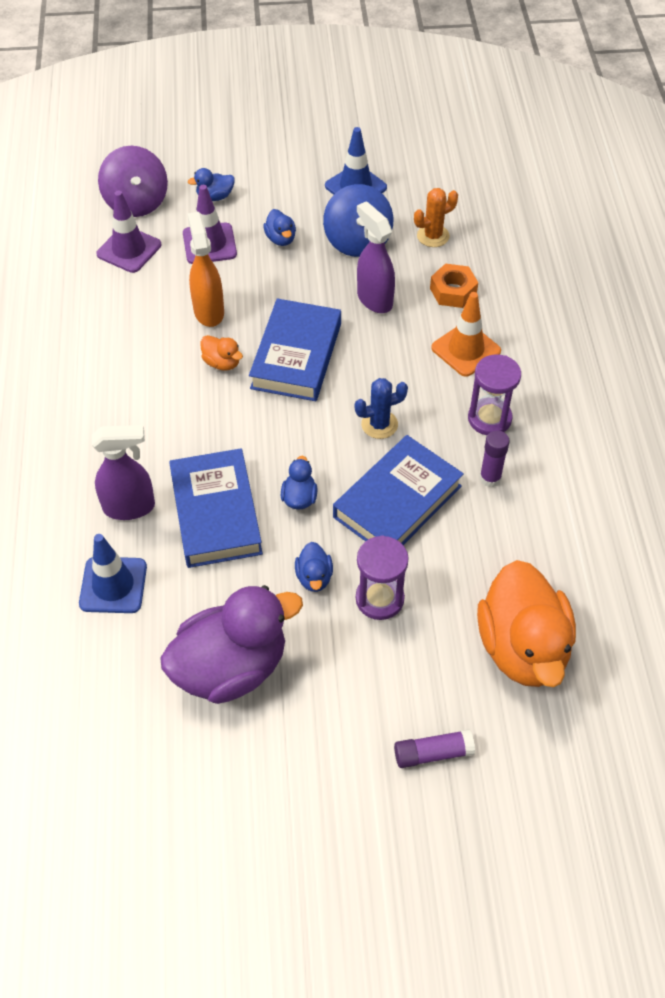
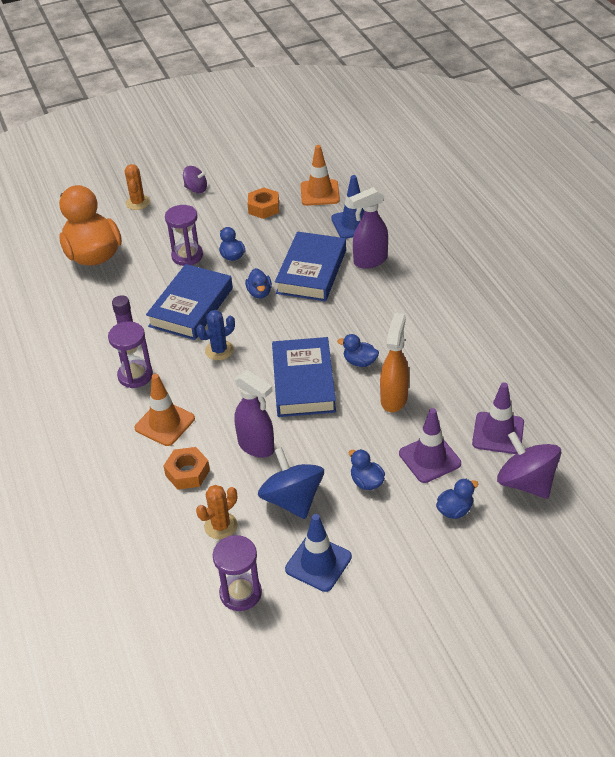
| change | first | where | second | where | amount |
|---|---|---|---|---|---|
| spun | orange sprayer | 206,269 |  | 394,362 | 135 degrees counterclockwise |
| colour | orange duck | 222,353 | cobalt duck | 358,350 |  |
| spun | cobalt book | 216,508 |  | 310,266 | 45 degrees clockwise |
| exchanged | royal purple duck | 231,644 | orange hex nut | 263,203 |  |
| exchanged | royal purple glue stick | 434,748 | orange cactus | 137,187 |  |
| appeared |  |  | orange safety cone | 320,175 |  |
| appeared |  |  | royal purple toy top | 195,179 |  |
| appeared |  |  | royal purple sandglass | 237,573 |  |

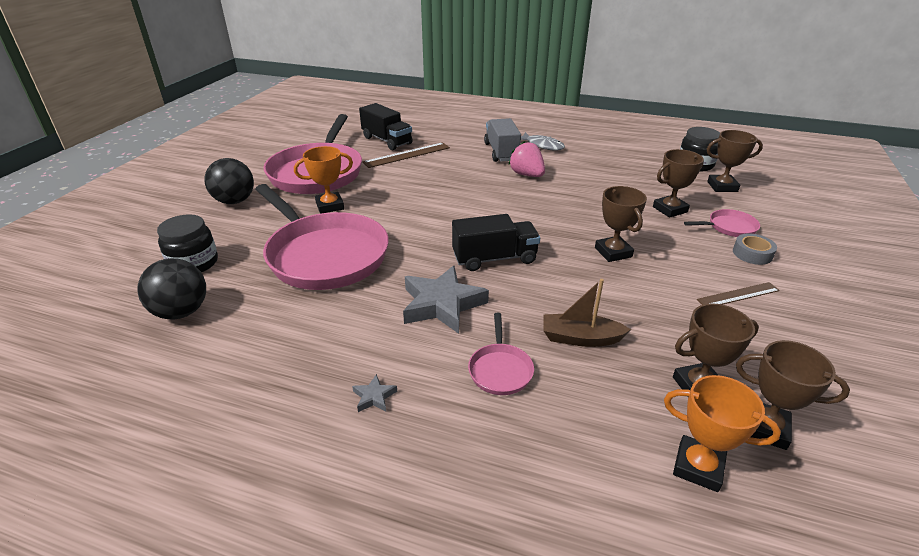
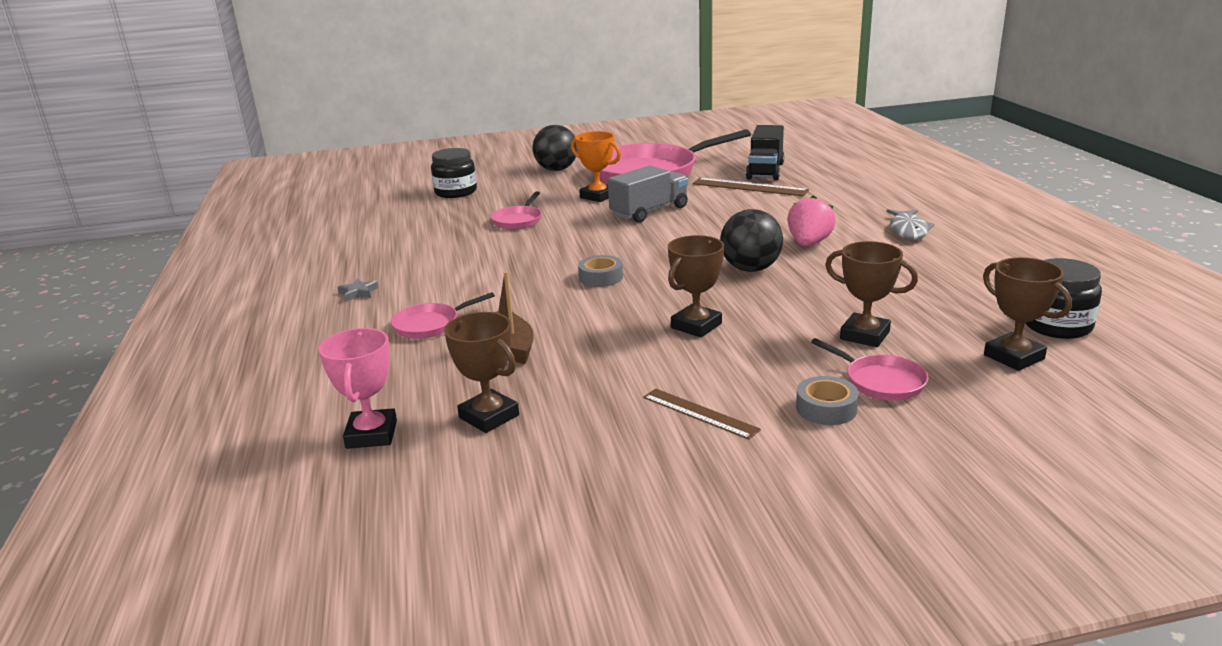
| change | first | where | second | where | amount |
|---|---|---|---|---|---|
| relocated | ash-grey truck | 502,140 |  | 648,194 |  |
| size | rosy skillet | 322,237 |  | 516,210 | x0.42 |
| exchanged | jet-black truck | 496,242 | ash-grey tape | 600,271 |  |
| relocated | jet-black ball | 171,288 |  | 751,240 |  |
| missing | ash-grey five-pointed star | 446,300 |  |  |  |
| missing | russet trophy | 793,395 |  |  |  |
| colour | orange trophy | 722,433 | rosy trophy | 357,388 |  |

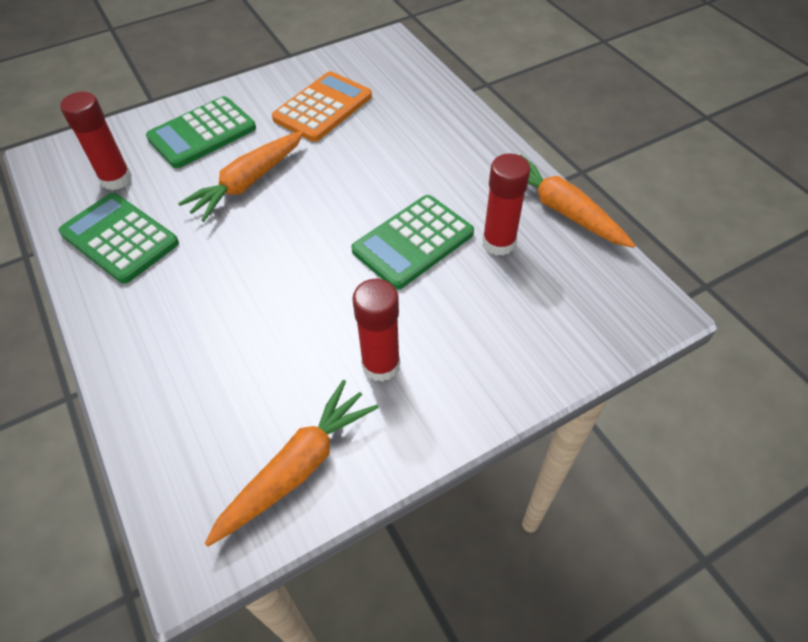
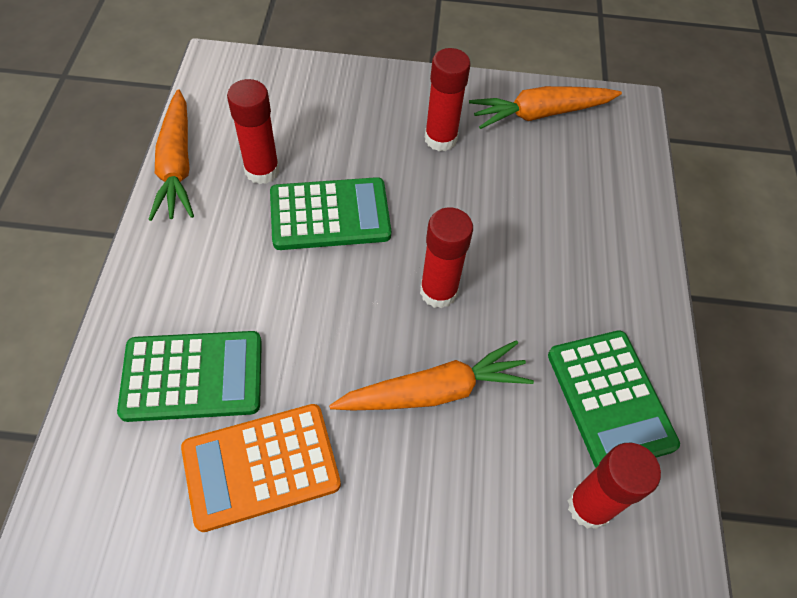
| change | first | where | second | where | amount |
|---|---|---|---|---|---|
| relocated | green calculator | 201,132 |  | 189,376 |  |
| appeared |  |  | scarlet glue stick | 446,257 |  |

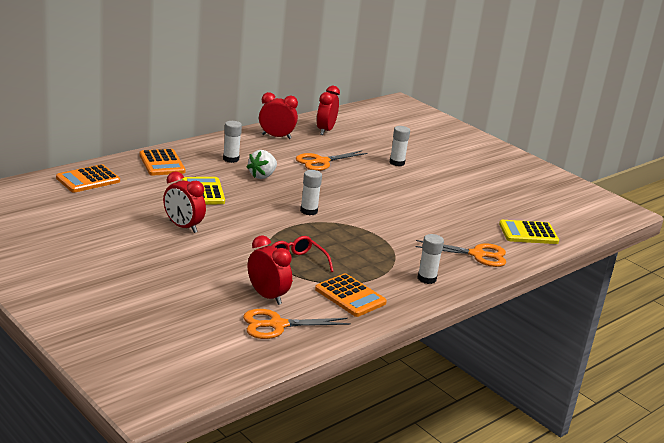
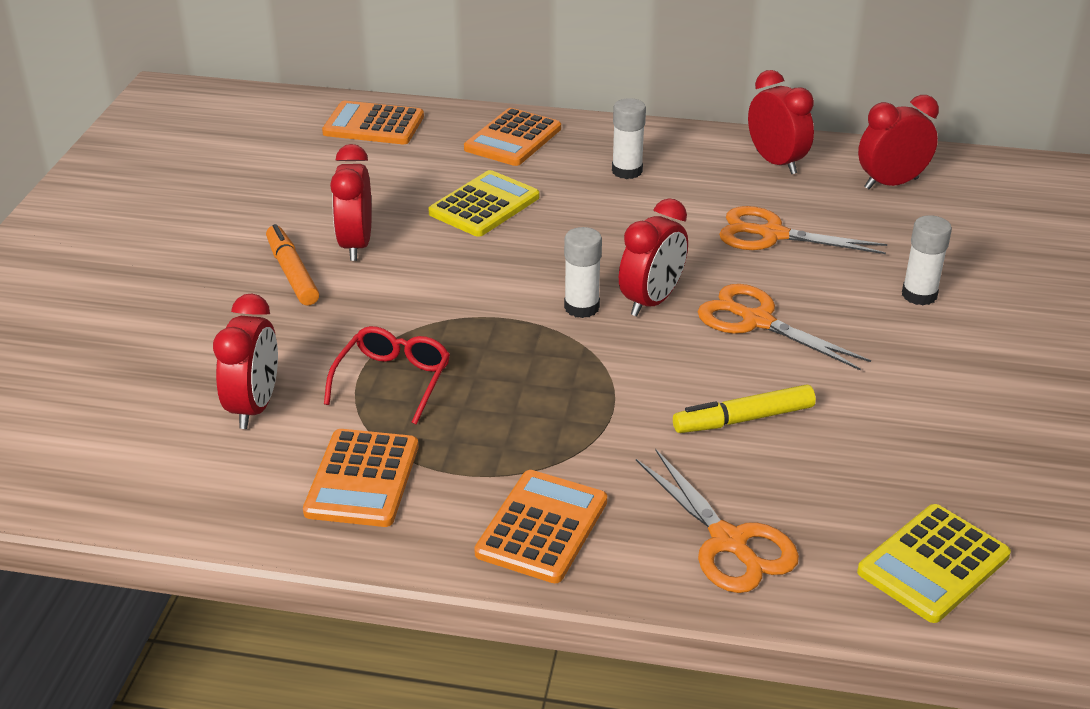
| change | first | where | second | where | amount |
|---|---|---|---|---|---|
| missing | pure white toy strawberry | 262,164 |  |  |  |
| spun | yellow calculator | 529,232 |  | 934,563 | 90 degrees counterclockwise |
| exchanged | pure white glue stick | 430,259 | orange calculator | 540,526 |  |
| relocated | orange pair of scissors | 297,324 |  | 784,327 |  |
| appeared |  |  | scarlet alarm clock | 653,257 |  |
| appeared |  |  | orange felt pen | 292,265 |  |
| appeared |  |  | yellow felt pen | 744,408 |  |

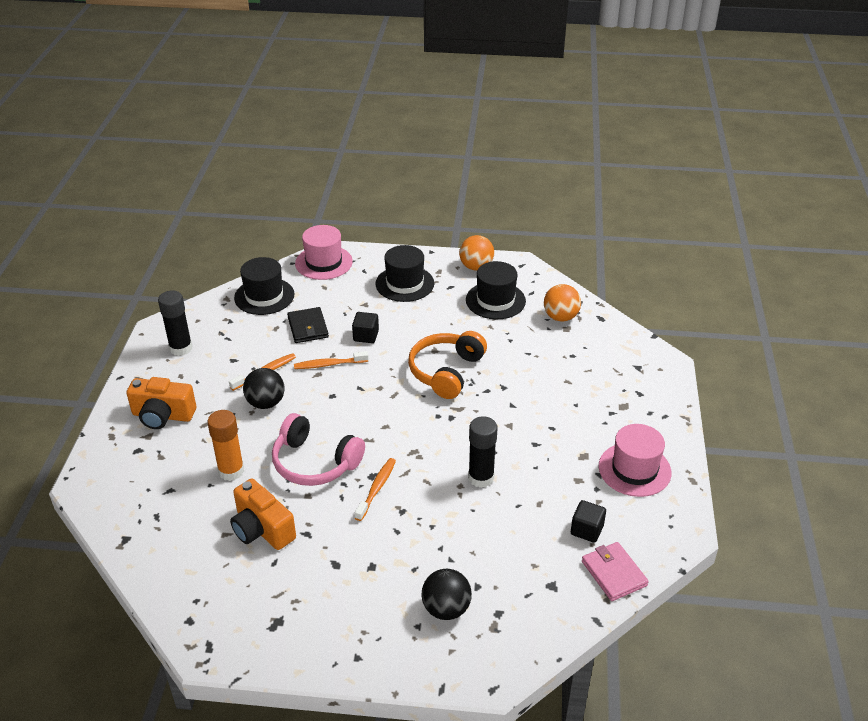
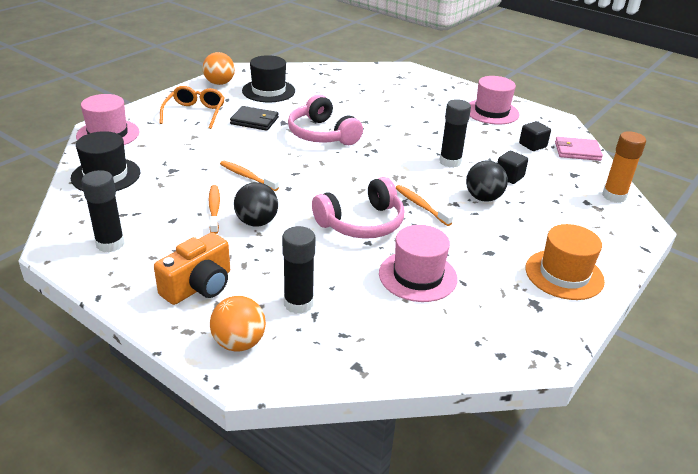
| change | first | where | second | where | amount |
|---|---|---|---|---|---|
| exchanged | jet-black hat | 405,273 | orange spectacles | 192,107 |  |
| relocated | orange ball | 562,303 |  | 238,324 |  |
| relocated | jet-black wallet | 308,325 |  | 254,118 |  |
| relocated | jet-black cube | 365,327 |  | 512,167 |  |
| colour | orange headphones | 447,365 | rosy headphones | 325,119 |  |
| spun | orange toothbrush | 331,360 |  | 249,176 | 105 degrees clockwise |
| relocated | orange glue stick | 225,445 |  | 624,167 |  |
| exchanged | orange photo camera | 263,514 | rosy hat | 418,263 |  |
| relocated | jet-black ball | 447,594 |  | 487,181 |  |
| appeared |  |  | orange hat | 565,262 |  |
| appeared |  |  | jet-black glue stick | 299,270 |  |

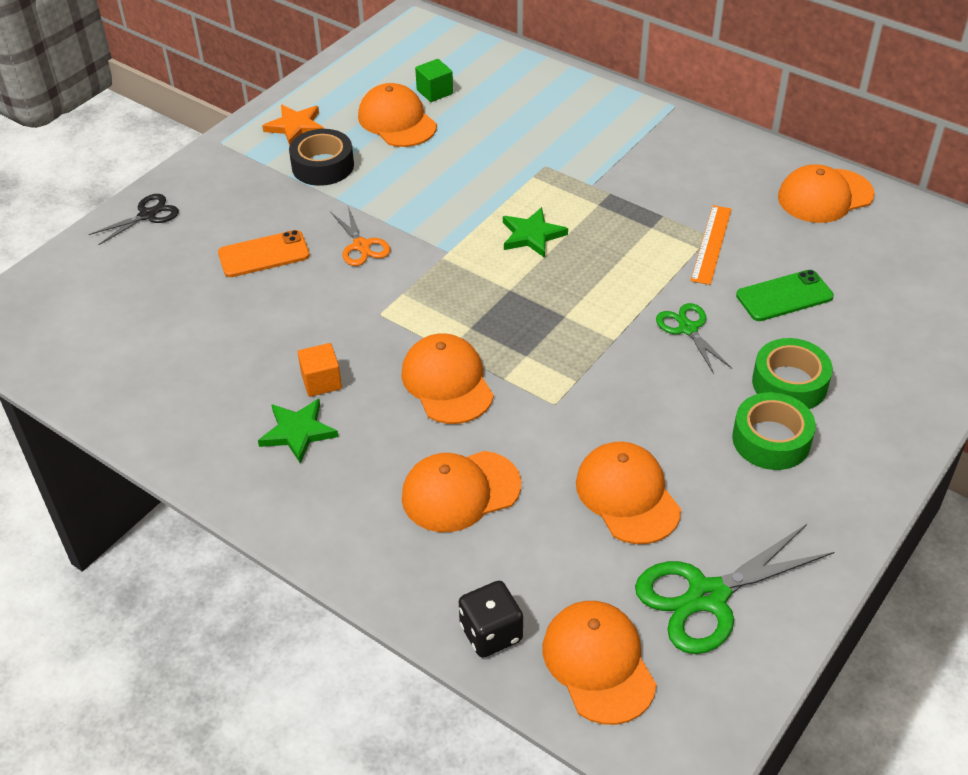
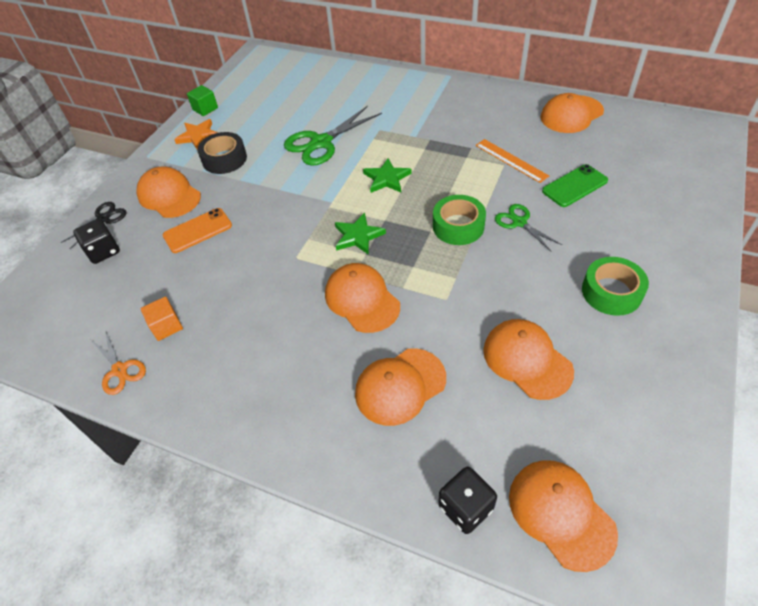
| change | first | where | second | where | amount |
|---|---|---|---|---|---|
| relocated | green cube | 434,80 |  | 202,100 |  |
| relocated | orange baseball cap | 397,115 |  | 168,192 |  |
| spun | orange ruler | 711,245 |  | 512,161 | 45 degrees counterclockwise |
| relocated | orange pair of scissors | 360,236 |  | 118,362 |  |
| relocated | green tape | 792,373 |  | 459,220 |  |
| relocated | orange cube | 319,370 |  | 161,319 |  |
| relocated | green five-pointed star | 298,431 |  | 360,234 |  |
| relocated | green pair of scissors | 734,589 |  | 333,136 |  |
| appeared |  |  | jet-black die | 96,241 |  |

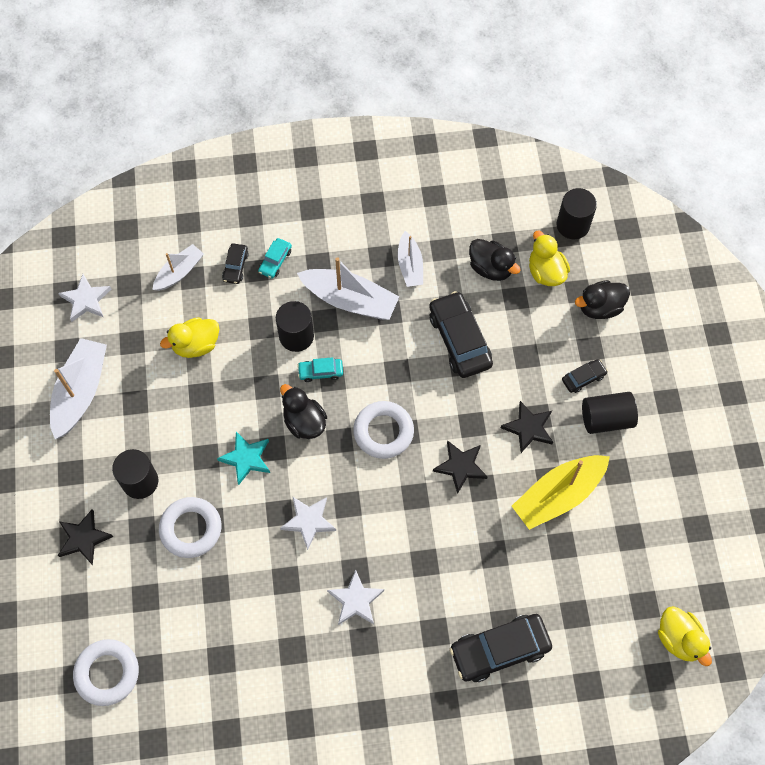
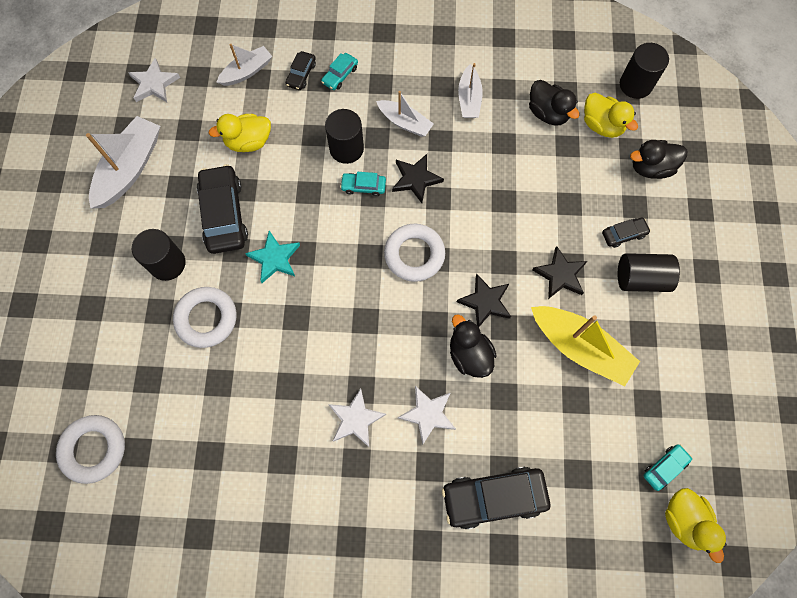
| change | first | where | second | where | amount |
|---|---|---|---|---|---|
| spun | yellow duck | 549,258 |  | 611,115 | 150 degrees clockwise |
| size | pure white toy boat | 348,288 |  | 405,114 | x0.60 |
| relocated | jet-black car | 461,334 |  | 222,209 |  |
| relocated | jet-black duck | 303,411 |  | 473,346 |  |
| spun | yellow toy boat | 561,492 |  | 585,346 | 120 degrees counterclockwise |
| relocated | pure white five-pointed star | 308,523 |  | 427,415 |  |
| relocated | jet-black five-pointed star | 85,537 |  | 418,178 |  |
| appeared |  |  | turquoise car | 667,467 |  |

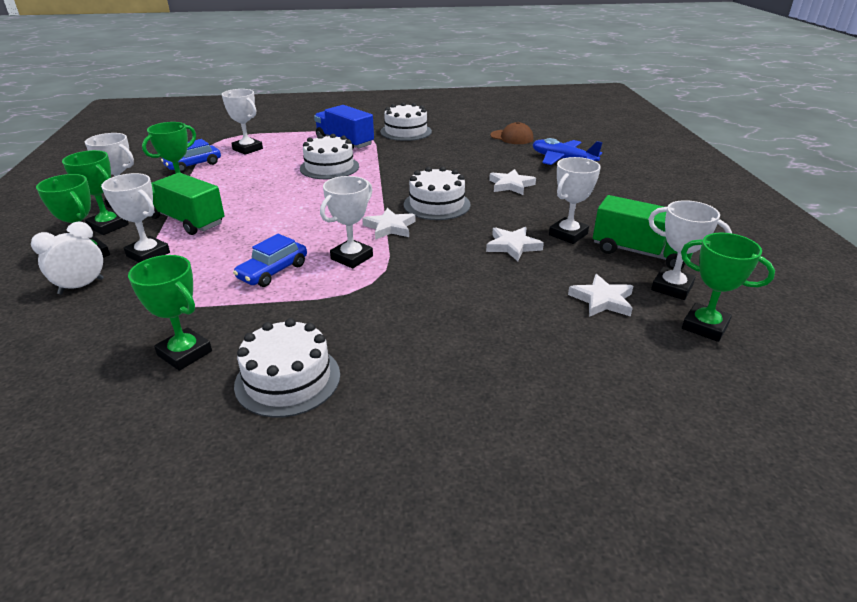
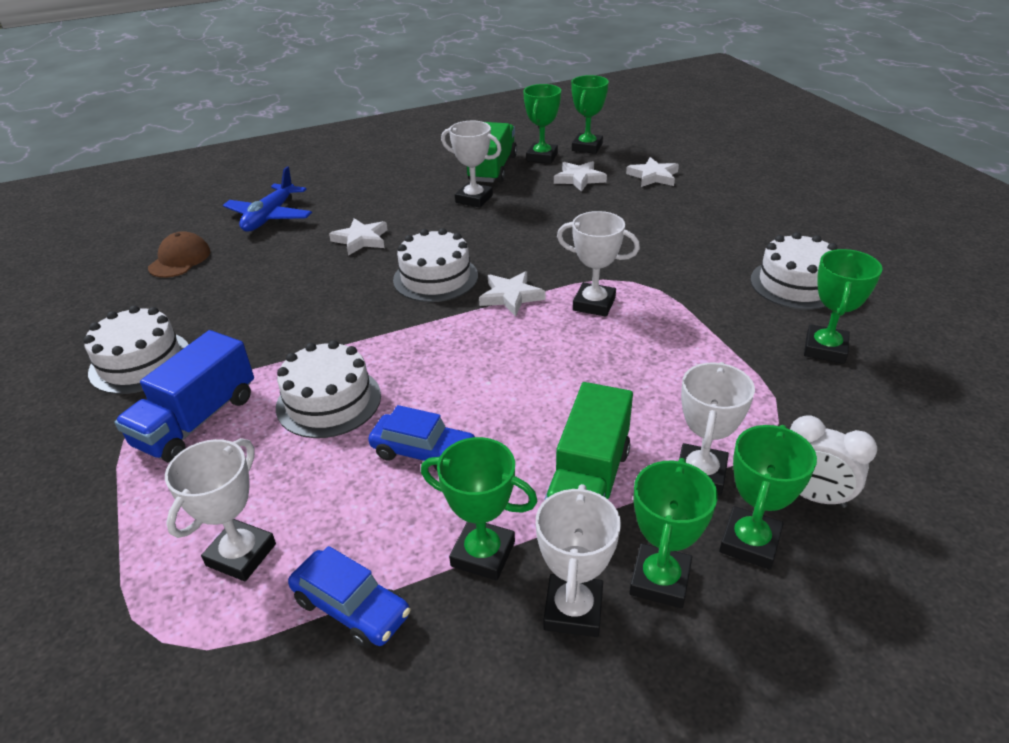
| change | first | where | second | where | amount |
|---|---|---|---|---|---|
| colour | pure white trophy | 690,250 | green trophy | 542,124 |  |
| relocated | pure white five-pointed star | 515,244 |  | 652,172 |  |
| relocated | cobalt car | 270,260 |  | 421,438 |  |

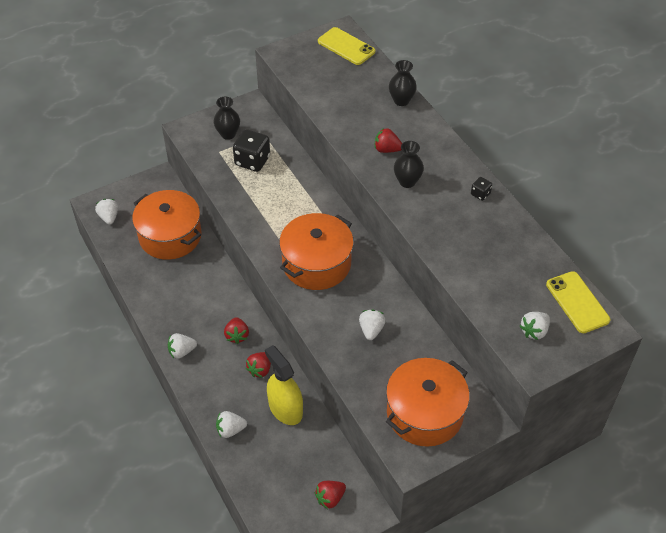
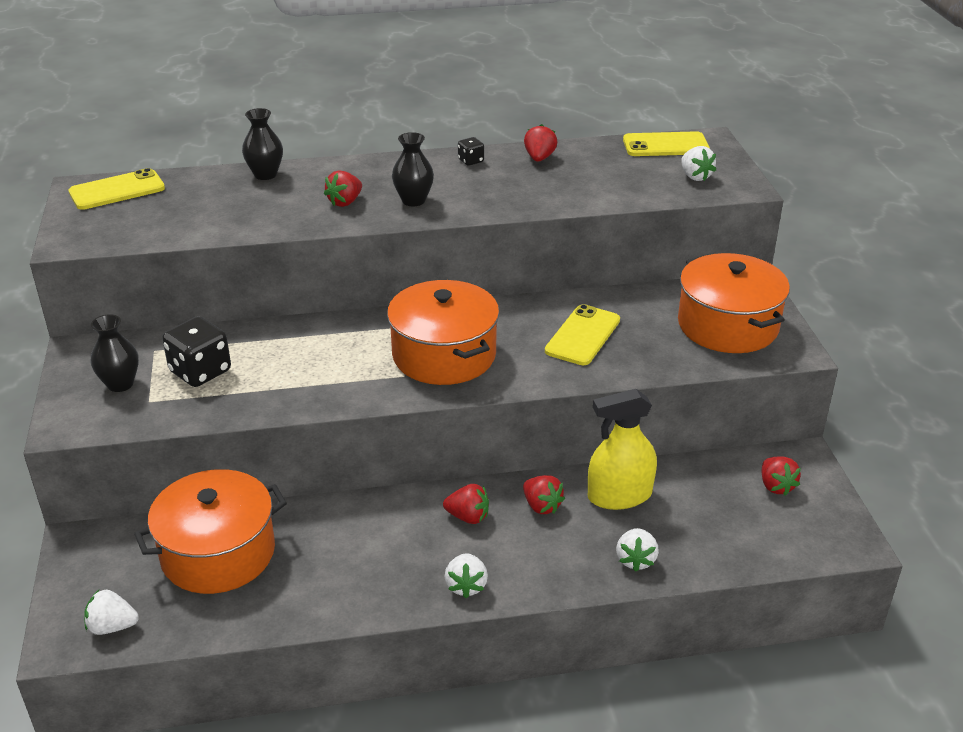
| change | first | where | second | where | amount |
|---|---|---|---|---|---|
| exchanged | pure white toy strawberry | 372,325 | yellow mobile phone | 582,334 |  |
| appeared |  |  | scarlet toy strawberry | 541,143 |  |

